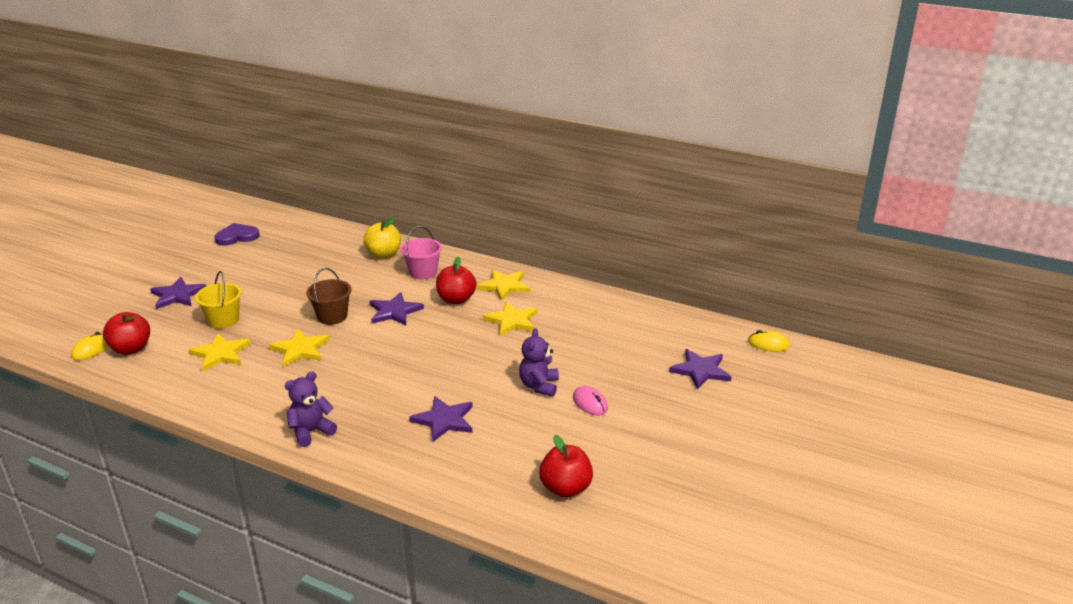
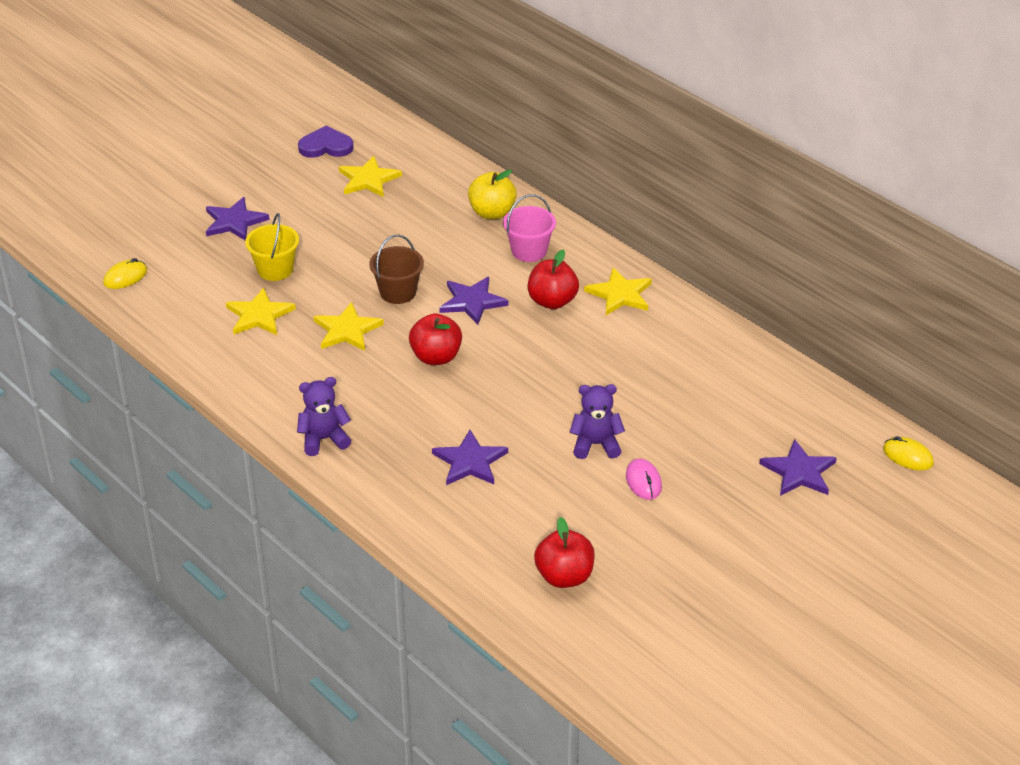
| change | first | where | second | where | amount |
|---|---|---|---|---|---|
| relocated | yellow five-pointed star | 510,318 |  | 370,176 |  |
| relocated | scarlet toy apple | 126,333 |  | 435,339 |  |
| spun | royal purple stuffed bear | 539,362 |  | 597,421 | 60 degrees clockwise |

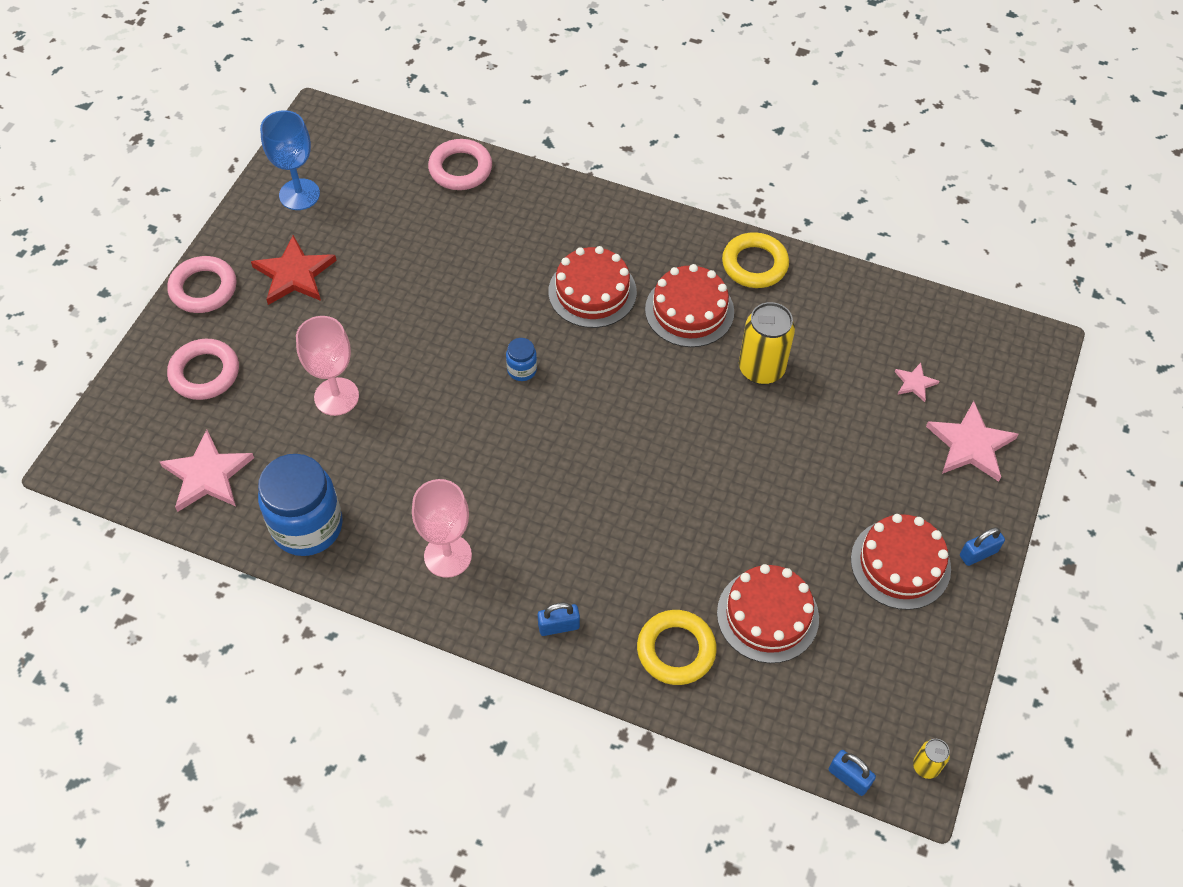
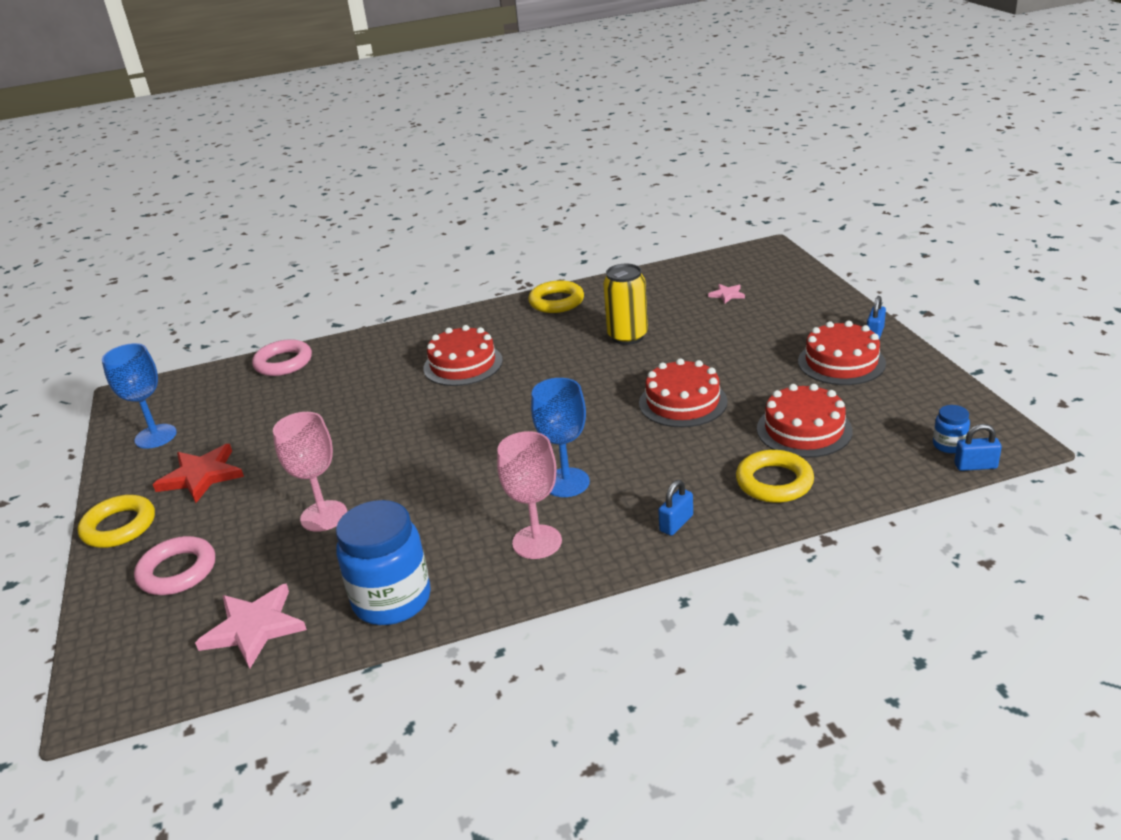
| change | first | where | second | where | amount |
|---|---|---|---|---|---|
| colour | rosy hoop | 202,284 | yellow hoop | 116,521 |  |
| relocated | scarlet gateau | 689,305 |  | 683,392 |  |
| relocated | cobalt jam jar | 521,359 |  | 951,429 |  |
| missing | rosy five-pointed star | 972,441 |  |  |  |
| missing | yellow tin | 931,759 |  |  |  |
| appeared |  |  | cobalt goblet | 560,437 |  |

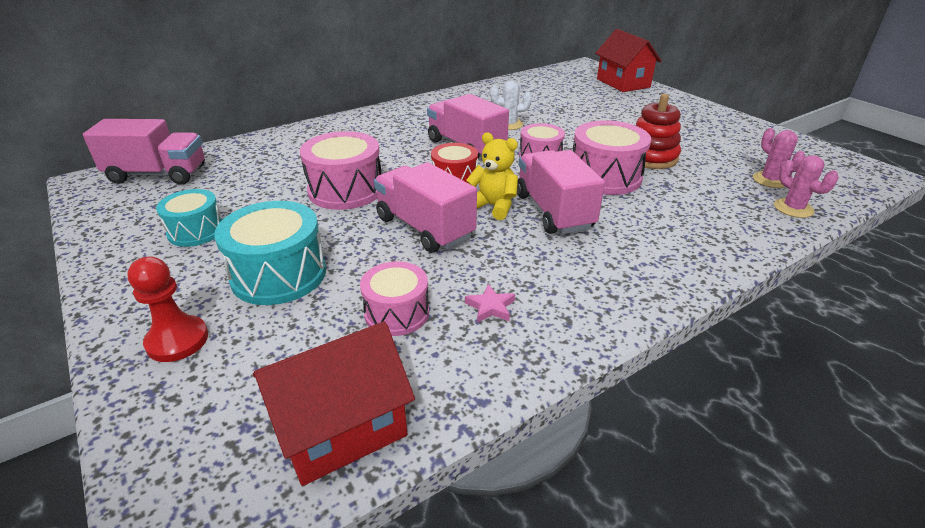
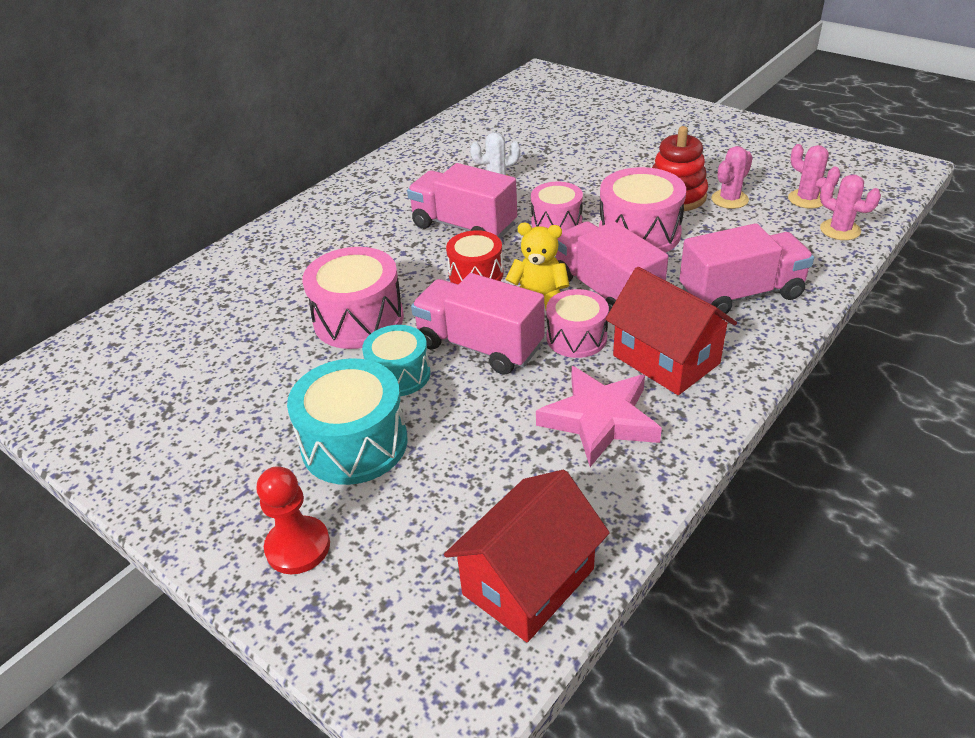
| change | first | where | second | where | amount |
|---|---|---|---|---|---|
| relocated | scarlet house | 628,60 |  | 671,331 |  |
| relocated | rosy truck | 144,152 |  | 746,268 |  |
| relocated | turquoise drum | 189,218 |  | 396,360 |  |
| relocated | rosy drum | 394,299 |  | 577,323 |  |
| size | rosy five-pointed star | 490,303 |  | 599,416 | x2.27 |
| appeared |  |  | rosy cactus | 732,177 |  |

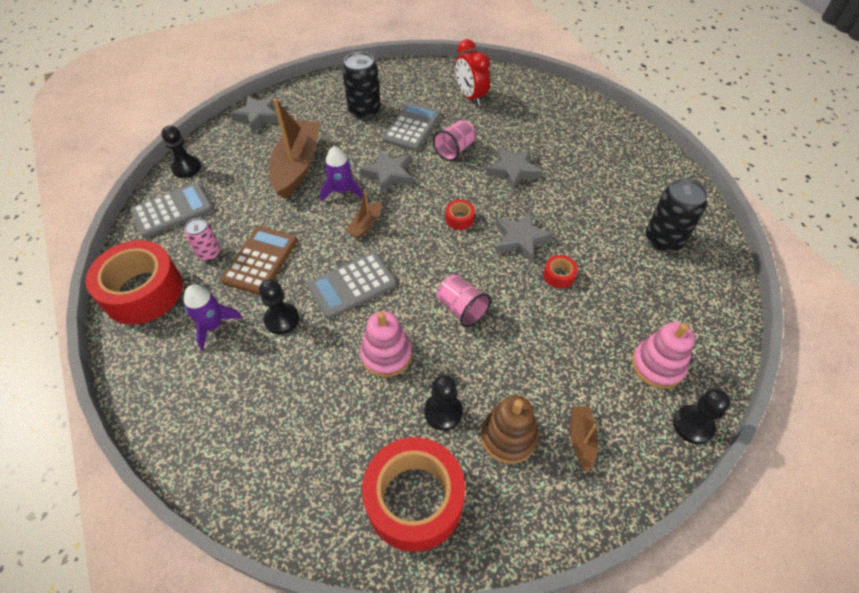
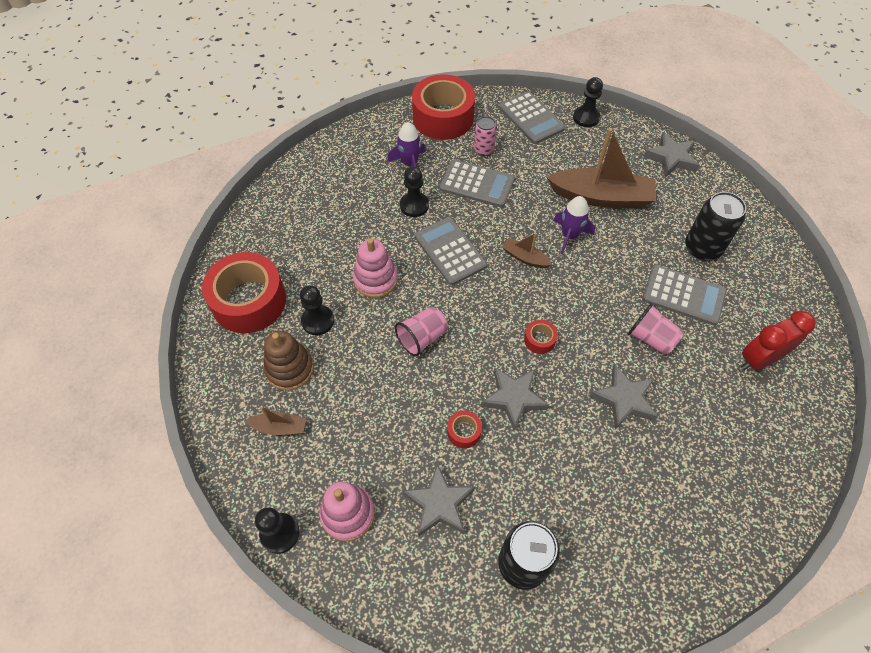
| change | first | where | second | where | amount |
|---|---|---|---|---|---|
| relocated | ash-grey five-pointed star | 386,171 |  | 439,500 |  |
| colour | russet calculator | 259,260 | ash-grey calculator | 477,183 |  |

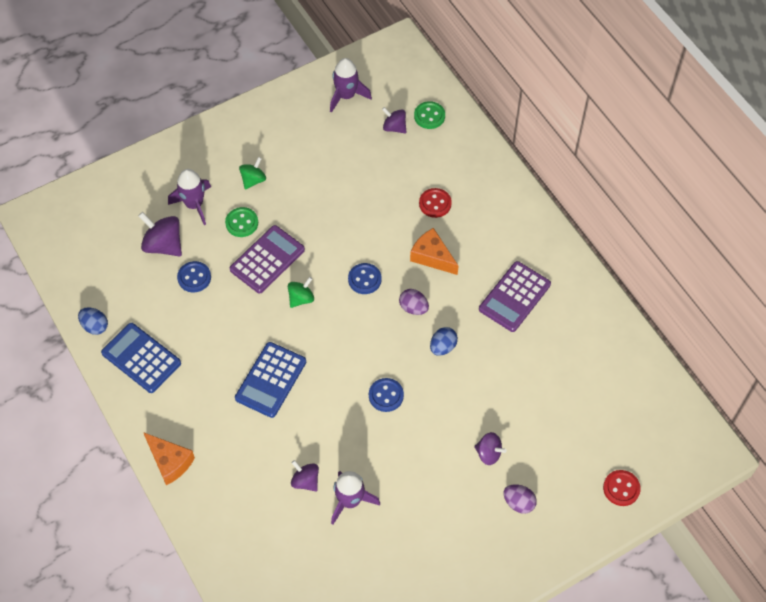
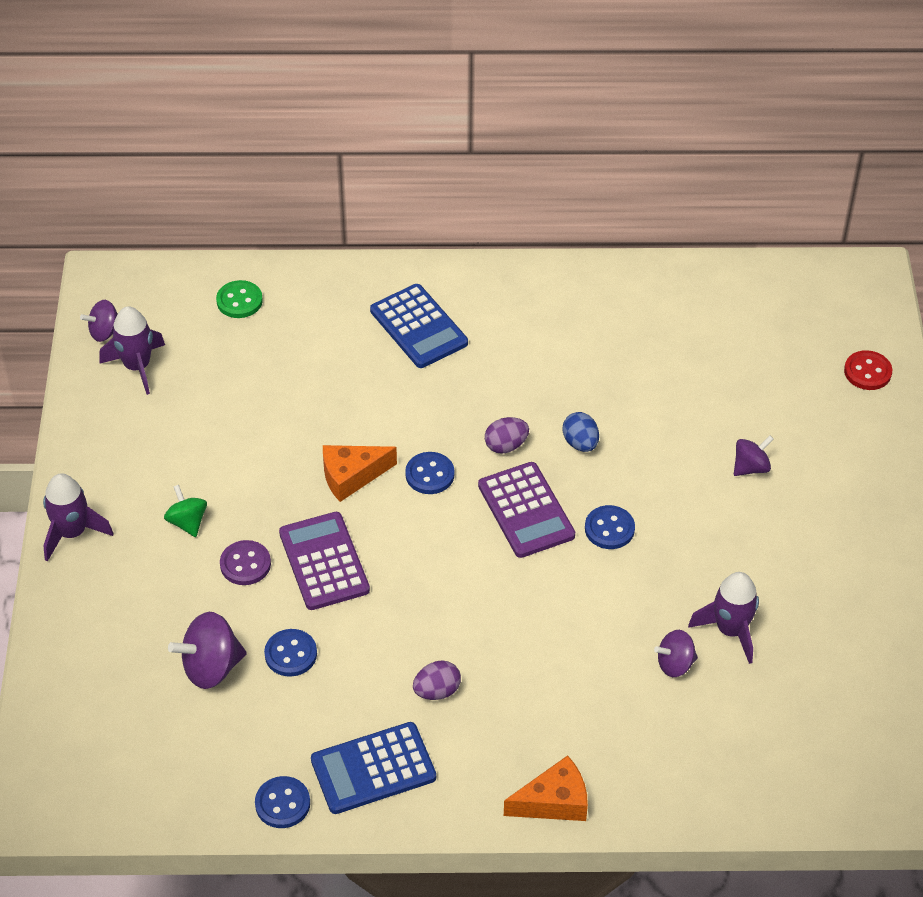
| change | first | where | second | where | amount |
|---|---|---|---|---|---|
| relocated | royal purple toy top | 394,120 |  | 99,321 |  |
| relocated | royal purple toy rocket | 189,197 |  | 78,517 |  |
| missing | scarlet sewing button | 435,203 |  |  |  |
| colour | green sewing button | 241,222 | royal purple sewing button | 245,562 |  |
| relocated | orange cheese wedge | 434,251 |  | 360,473 |  |
| relocated | royal purple calculator | 515,296 |  | 526,510 |  |
| missing | green toy top | 301,292 |  |  |  |
| exchanged | cobalt egg shape | 93,321 | cobalt sewing button | 282,802 |  |
| relocated | cobalt calculator | 270,380 |  | 419,326 |  |
| relocated | royal purple egg shape | 520,499 |  | 437,680 |  |

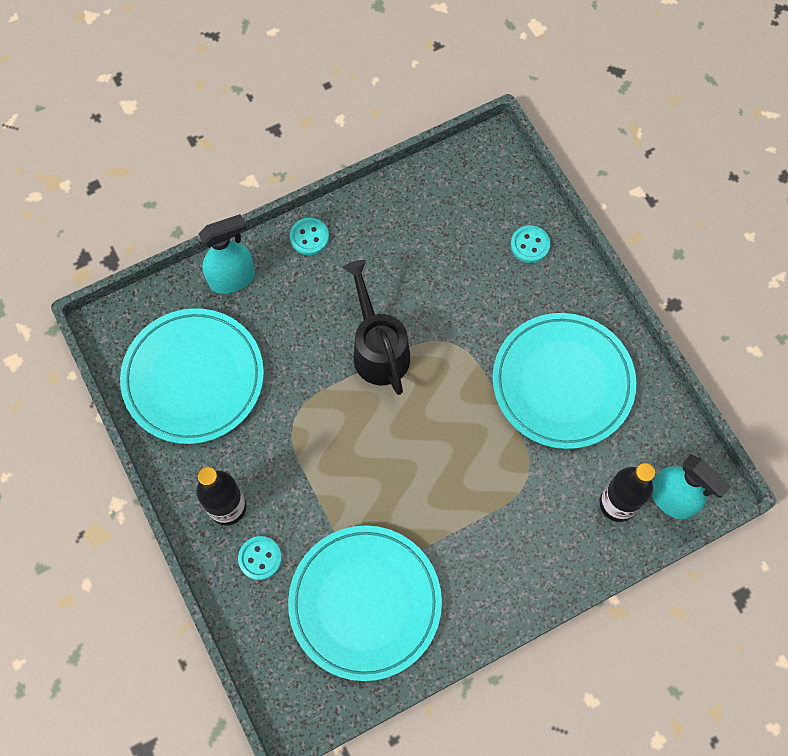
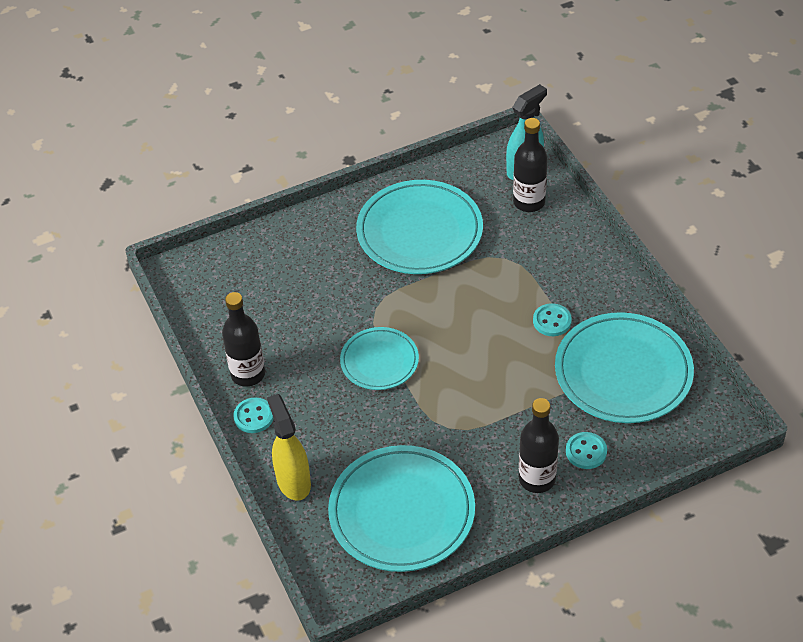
| change | first | where | second | where | amount |
|---|---|---|---|---|---|
| colour | turquoise sprayer | 227,254 | yellow sprayer | 289,447 |  |
| relocated | turquoise sewing button | 530,244 |  | 552,319 |  |
| exchanged | jet-black sprinkling can | 376,327 | turquoise flat dish | 379,358 |  |
| appeared |  |  | jet-black bottle | 243,339 |  |

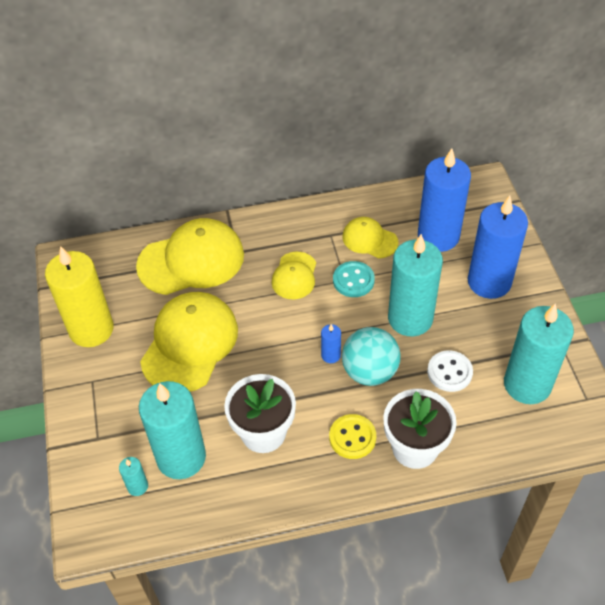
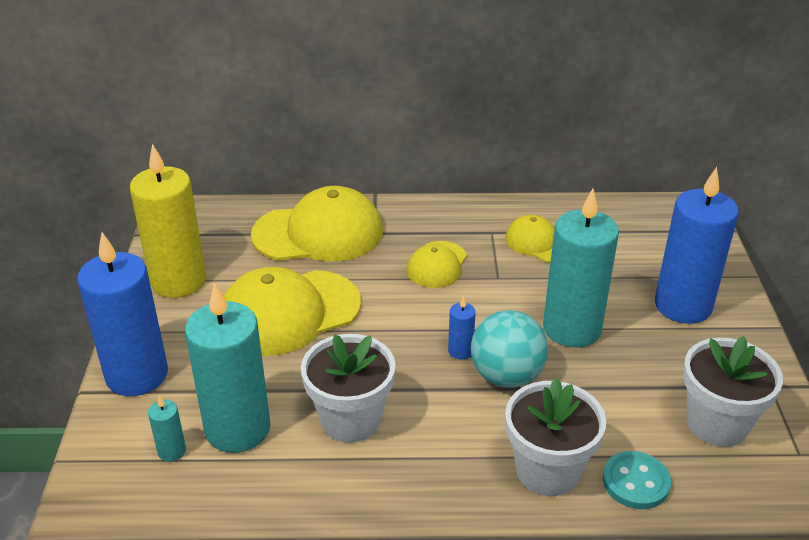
| change | first | where | second | where | amount |
|---|---|---|---|---|---|
| relocated | cobalt wax candle | 444,200 |  | 122,314 |  |
| relocated | turquoise sewing button | 354,279 |  | 637,480 |  |
| spun | yellow baseball cap | 189,342 |  | 292,311 | 150 degrees counterclockwise |
| exchanged | turquoise wax candle | 539,353 | pure white plant pot | 733,391 |  |
| missing | pure white sewing button | 450,371 |  |  |  |
| missing | yellow sewing button | 352,436 |  |  |  |

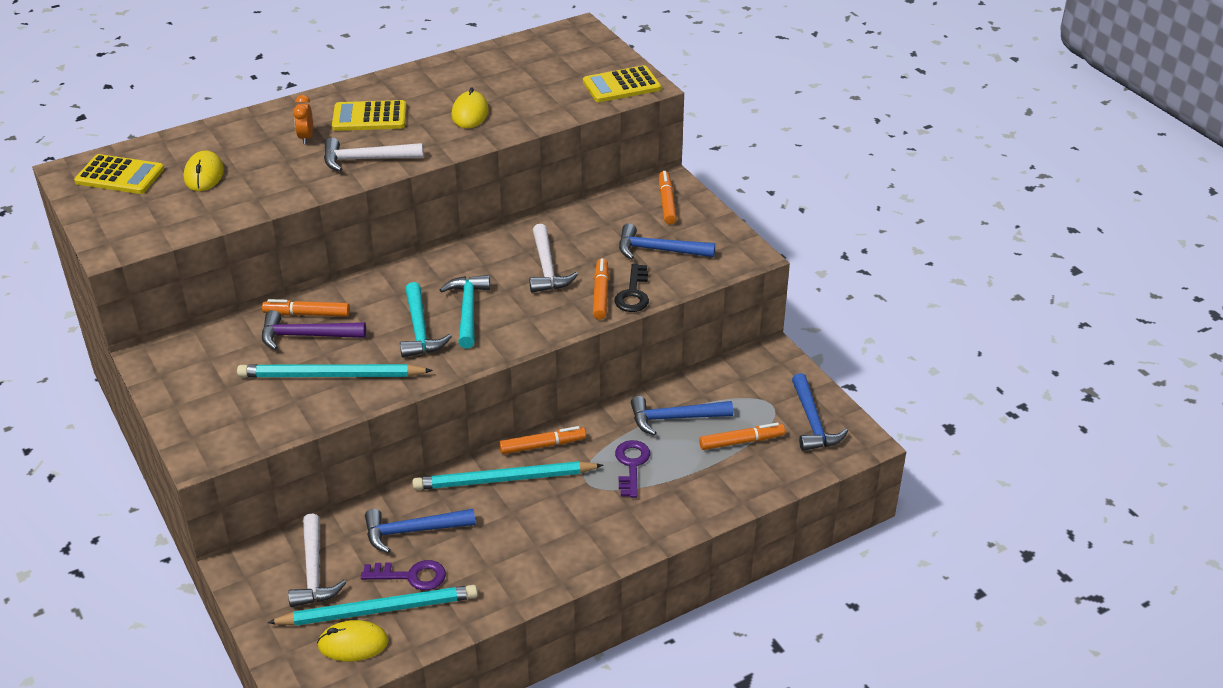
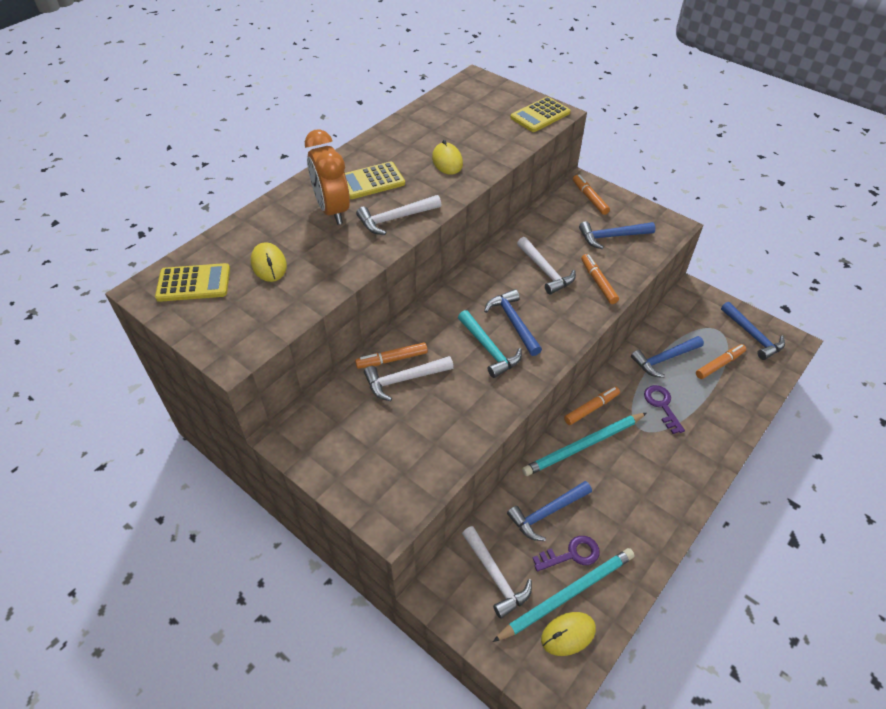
| change | first | where | second | where | amount |
|---|---|---|---|---|---|
| size | orange alarm clock | 303,119 |  | 327,177 | x2.19 |
| missing | jet-black key | 631,288 |  |  |  |
| colour | turquoise carpenter's hammer | 465,311 | cobalt carpenter's hammer | 513,322 |  |
| colour | royal purple carpenter's hammer | 314,330 | pure white carpenter's hammer | 409,378 |  |
| missing | turquoise pencil | 335,370 |  |  |  |

